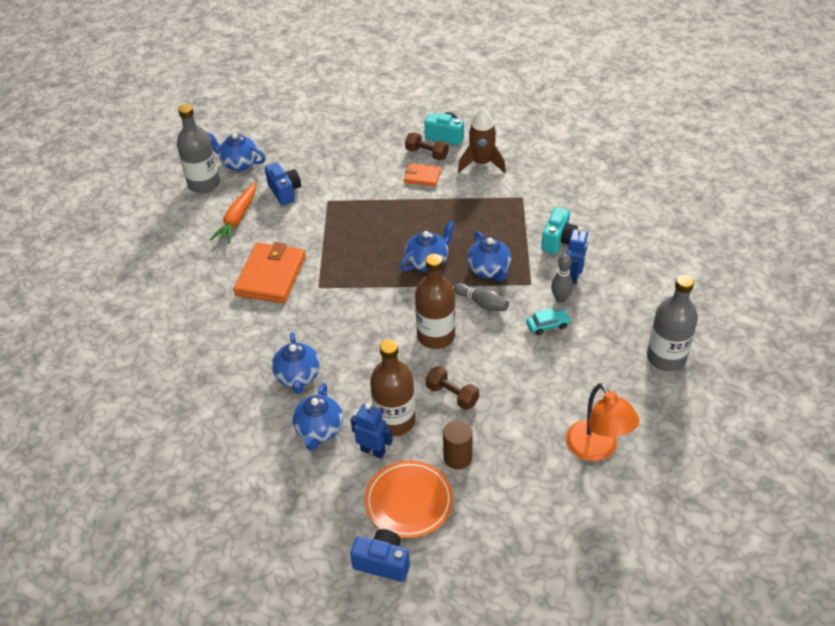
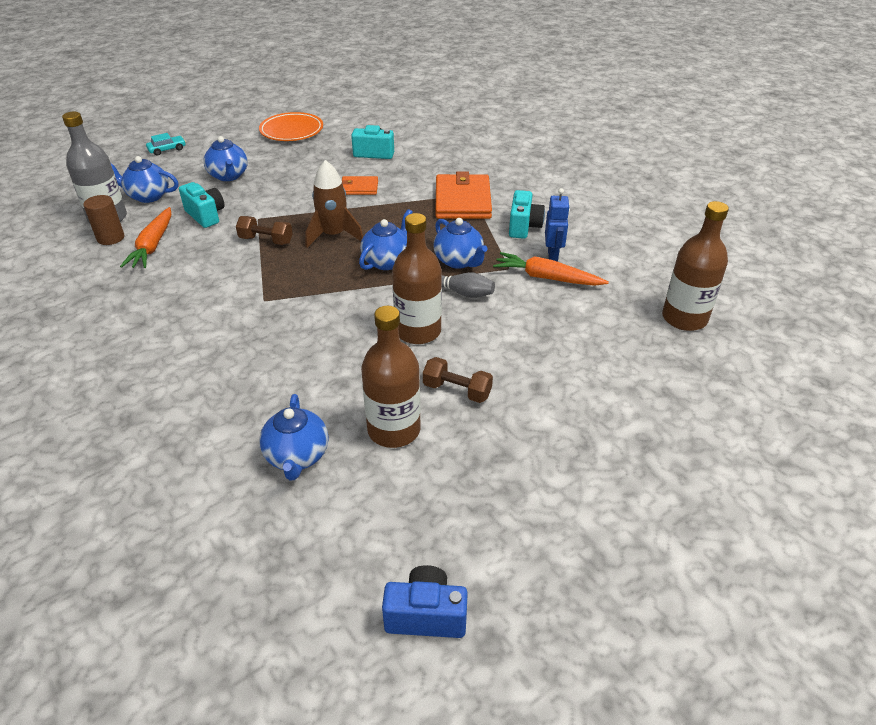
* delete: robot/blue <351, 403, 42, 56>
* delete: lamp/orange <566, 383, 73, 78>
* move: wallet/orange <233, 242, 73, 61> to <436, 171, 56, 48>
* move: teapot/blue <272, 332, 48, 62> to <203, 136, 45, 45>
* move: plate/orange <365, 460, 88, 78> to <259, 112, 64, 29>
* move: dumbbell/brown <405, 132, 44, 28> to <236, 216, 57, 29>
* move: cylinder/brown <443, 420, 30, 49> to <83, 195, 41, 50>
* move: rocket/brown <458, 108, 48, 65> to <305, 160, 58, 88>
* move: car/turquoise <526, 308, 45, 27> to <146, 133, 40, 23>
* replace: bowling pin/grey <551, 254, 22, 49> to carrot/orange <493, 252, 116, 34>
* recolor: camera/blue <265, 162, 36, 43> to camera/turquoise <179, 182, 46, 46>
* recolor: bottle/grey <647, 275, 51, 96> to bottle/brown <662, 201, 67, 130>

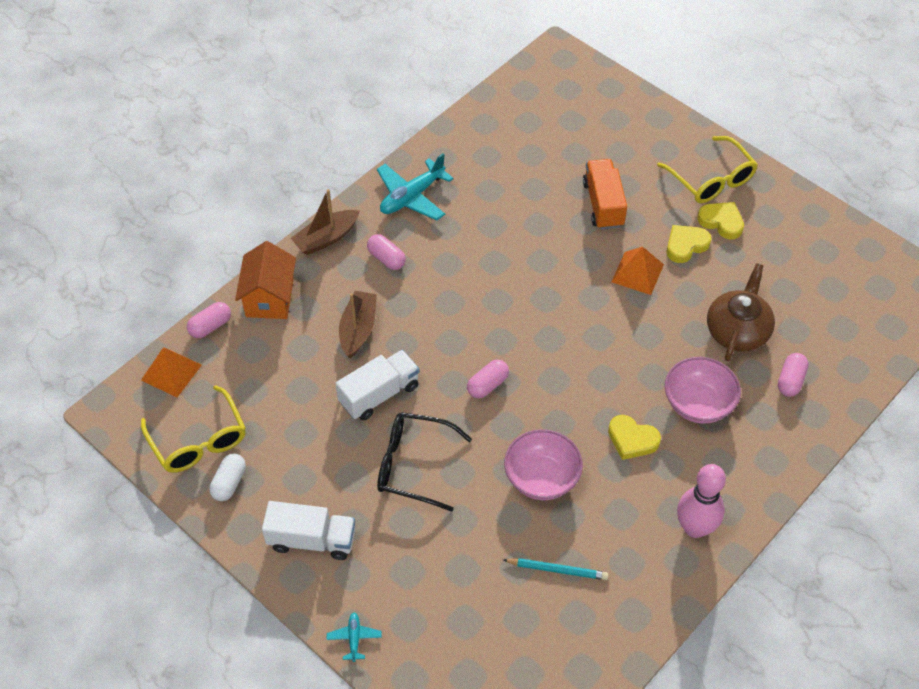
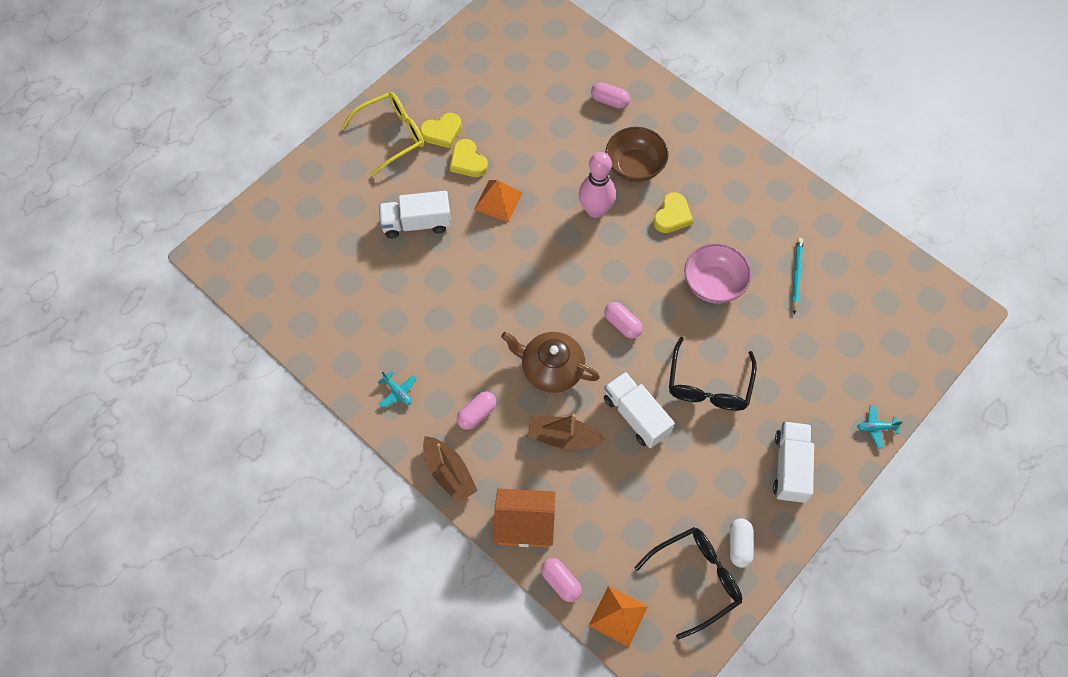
* move: bowling pin/pink <677, 464, 49, 74> to <579, 152, 37, 66>
* move: teapot/brown <707, 263, 68, 98> to <501, 332, 99, 61>
* recolor: glasses/yellow <141, 385, 105, 88> to glasses/black <635, 527, 107, 113>
* recolor: truck/orange <583, 159, 44, 71> to truck/white <379, 191, 72, 47>
* recolor: bowl/pink <665, 357, 76, 67> to bowl/brown <606, 127, 63, 55>
* rotate: capsule/white <209, 453, 37, 48> = <730, 518, 24, 50> 75 degrees clockwise
* rotate: heart/yellow <697, 202, 47, 37> = <420, 113, 42, 35> 150 degrees counterclockwise
* resize: plane/turquoise <377, 153, 77, 67> = <378, 371, 39, 36> x0.49

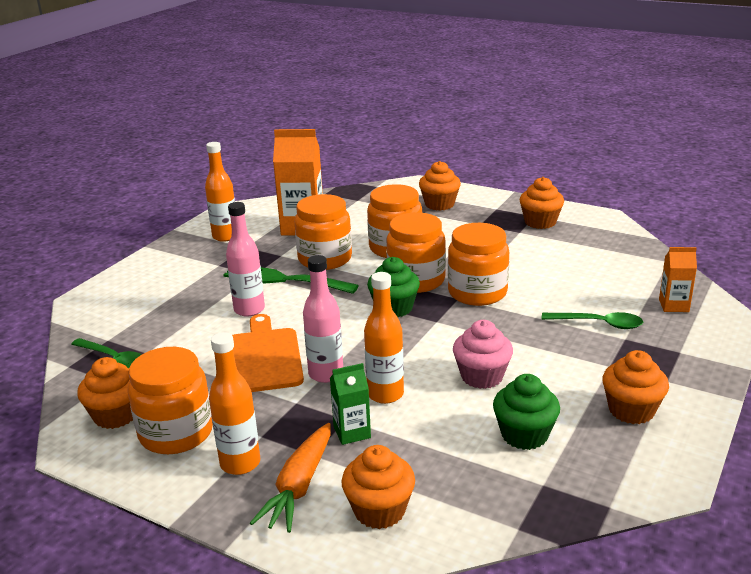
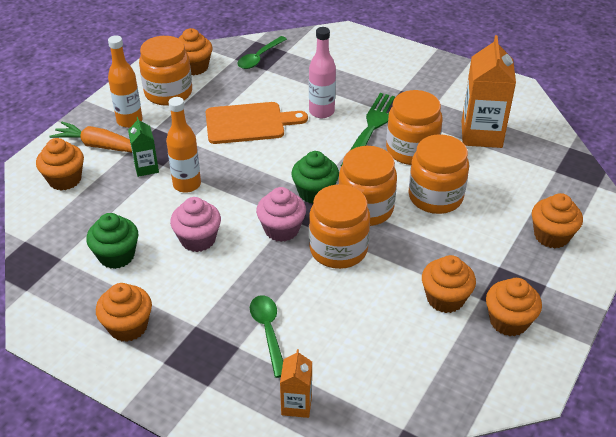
* delete: bottle/orange <205, 142, 30, 100>
* delete: bottle/pink <303, 255, 40, 128>
* insert: cupcake/pink <256, 187, 50, 55>
* insert: cupcake/orange <422, 255, 54, 58>
* rotate: spoon/green <542, 312, 101, 17> = <250, 295, 33, 83> 150 degrees clockwise

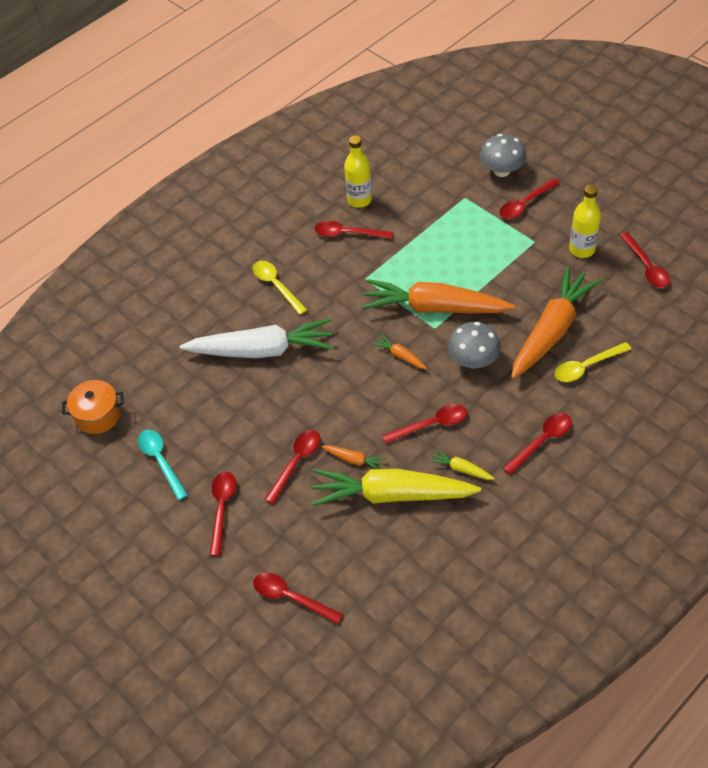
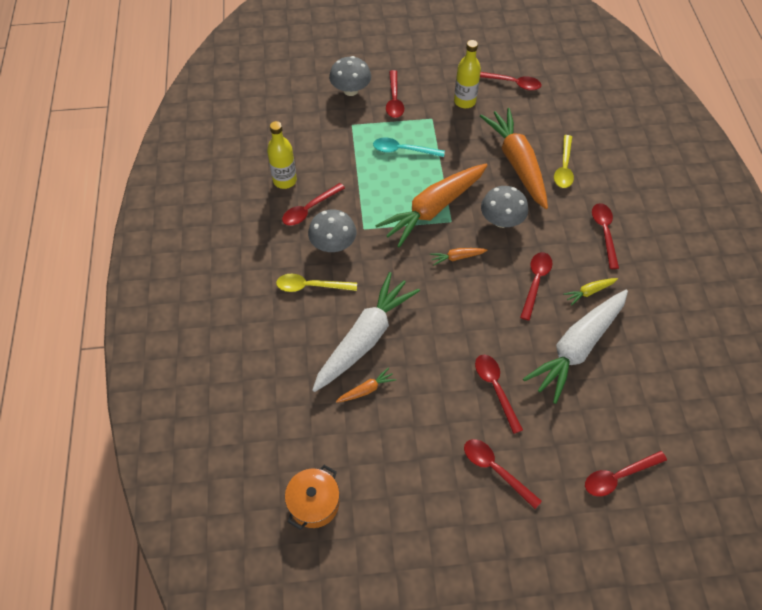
* insert: mushroom/grey <308, 209, 48, 43>
* move: spoon/turquoise <138, 430, 50, 70> to <373, 138, 72, 19>
* move: carrot/orange <322, 445, 64, 24> to <336, 367, 60, 36>
* recolor: carrot/yellow <311, 469, 170, 37> to carrot/white <523, 290, 105, 114>

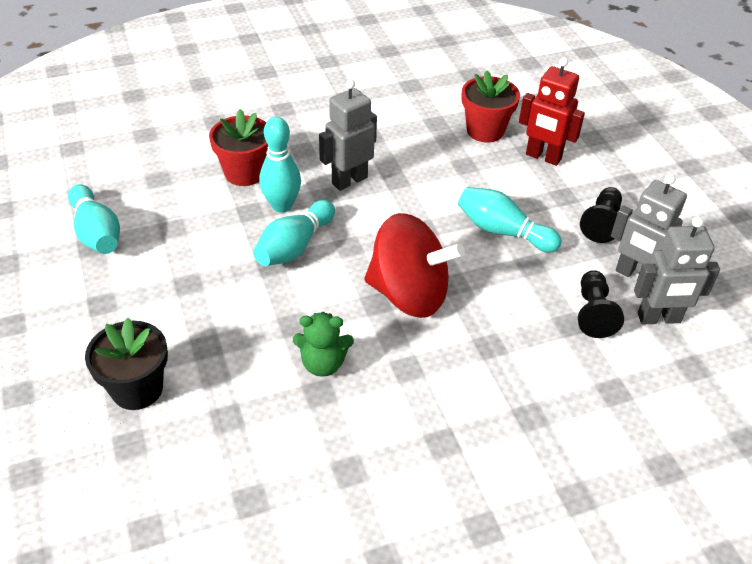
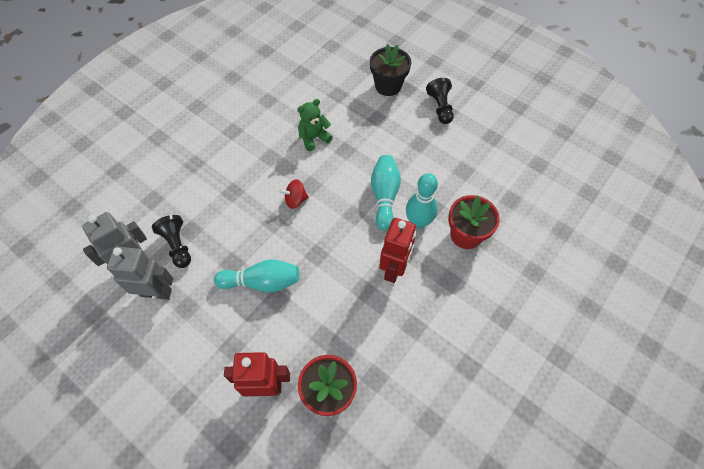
* delete: bowling pin/turquoise <68, 184, 52, 70>
* move: pawn/black <580, 187, 42, 56> to <426, 78, 28, 46>
* recolor: robot/grey <319, 80, 58, 111> to robot/red <379, 218, 37, 65>
* resize: spinning top/red <364, 213, 101, 105> = <279, 179, 30, 30> x0.42

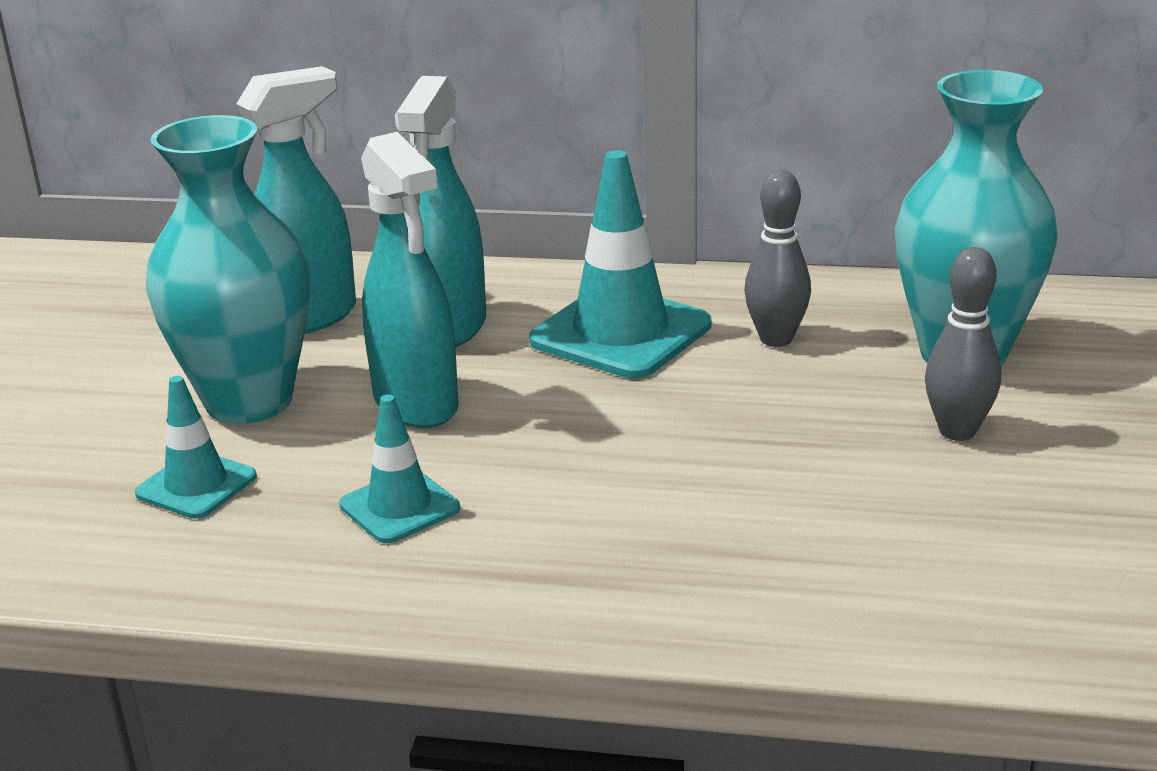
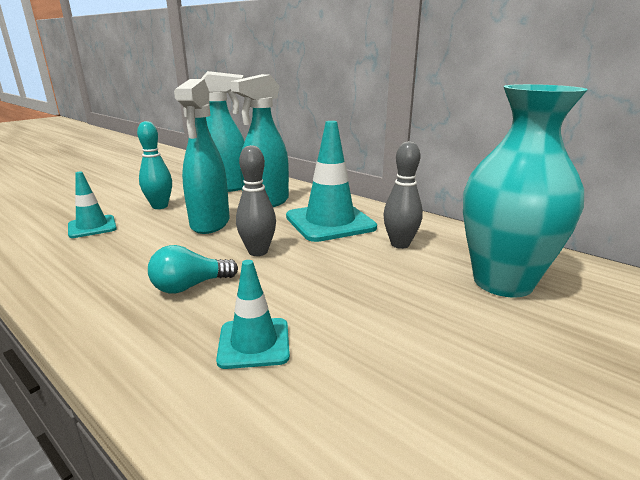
* insert: light bulb/turquoise <148, 245, 90, 48>
* move: traffic cone/turquoise <339, 395, 121, 148> to <216, 260, 74, 109>
* move: bowling pin/grey <925, 247, 76, 194> to <236, 145, 40, 111>
* replace: vase/turquoise <146, 115, 164, 309> to bowling pin/turquoise <137, 121, 35, 88>

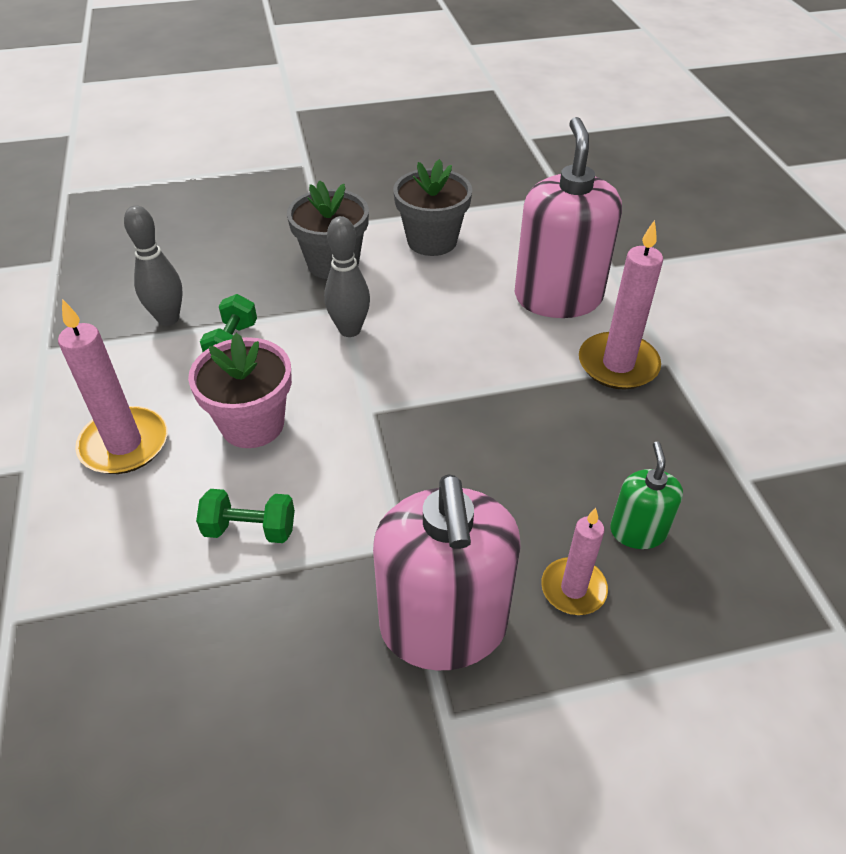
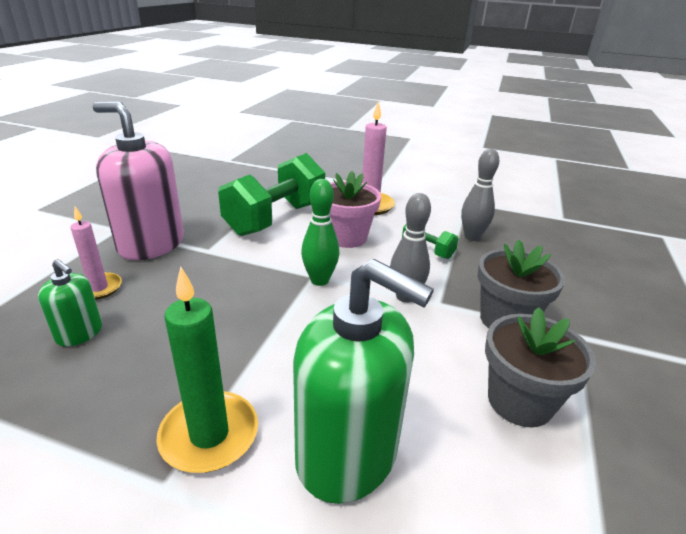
* insert: bowling pin/green <301, 179, 38, 107>
* recolor: soap dispenser/pink <515, 117, 107, 201> to soap dispenser/green <293, 259, 141, 245>
* recolor: candle/pink <579, 220, 84, 170> to candle/green <156, 266, 102, 207>
* resize: dumbbell/green <196, 489, 99, 54> = <218, 153, 107, 83> x2.19

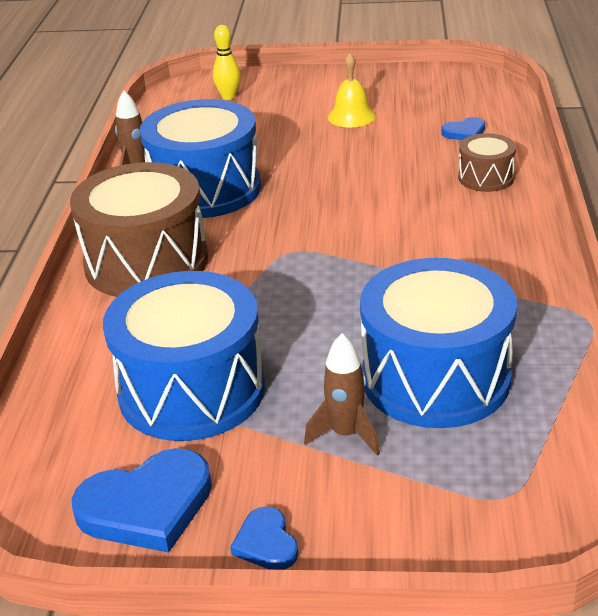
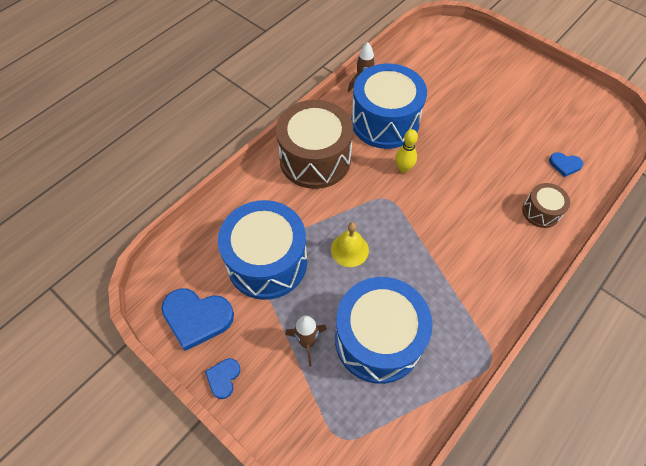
* move: bowling pin/yellow <213, 25, 28, 75> to <395, 129, 23, 44>
* move: bell/yellow <328, 53, 48, 75> to <331, 222, 38, 45>

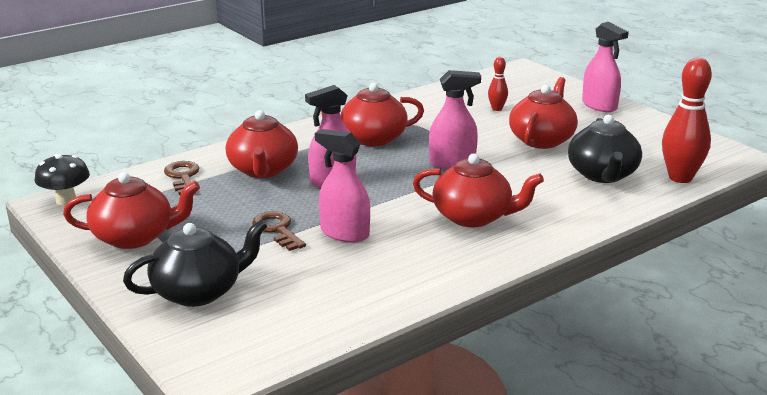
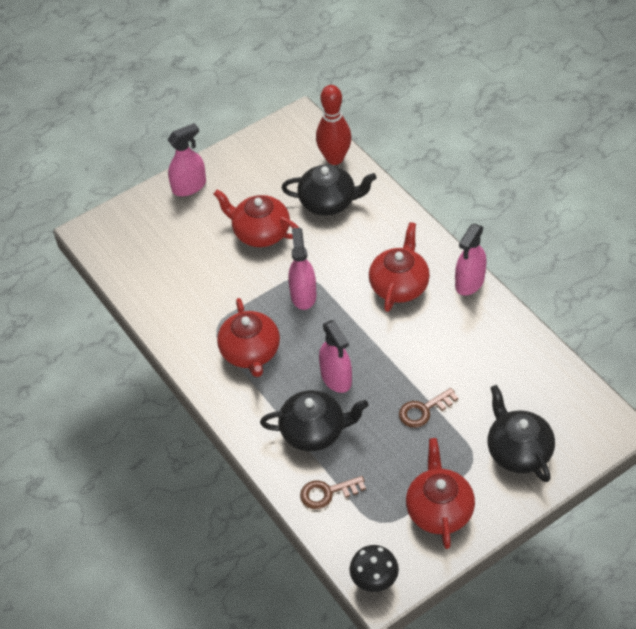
* delete: bowling pin/red <488, 57, 20, 54>
* move: spray bottle/pink <315, 129, 55, 114> to <455, 224, 31, 72>
* recolor: teapot/red <226, 110, 72, 68> to teapot/black <260, 390, 108, 61>

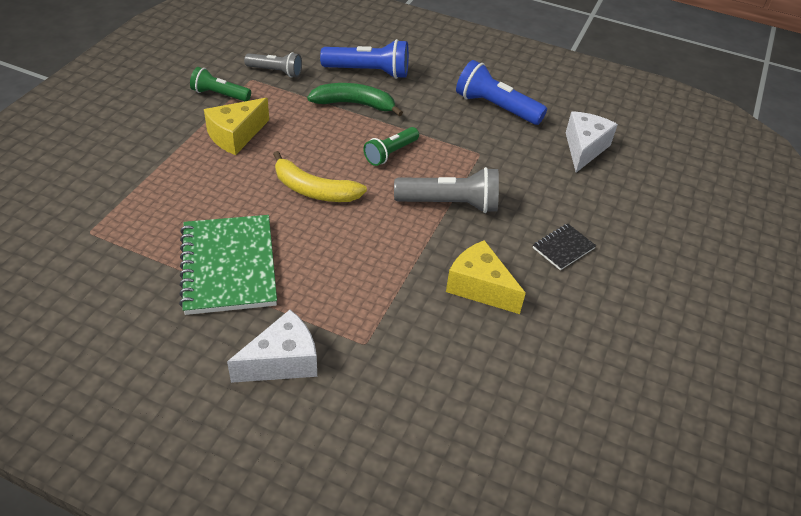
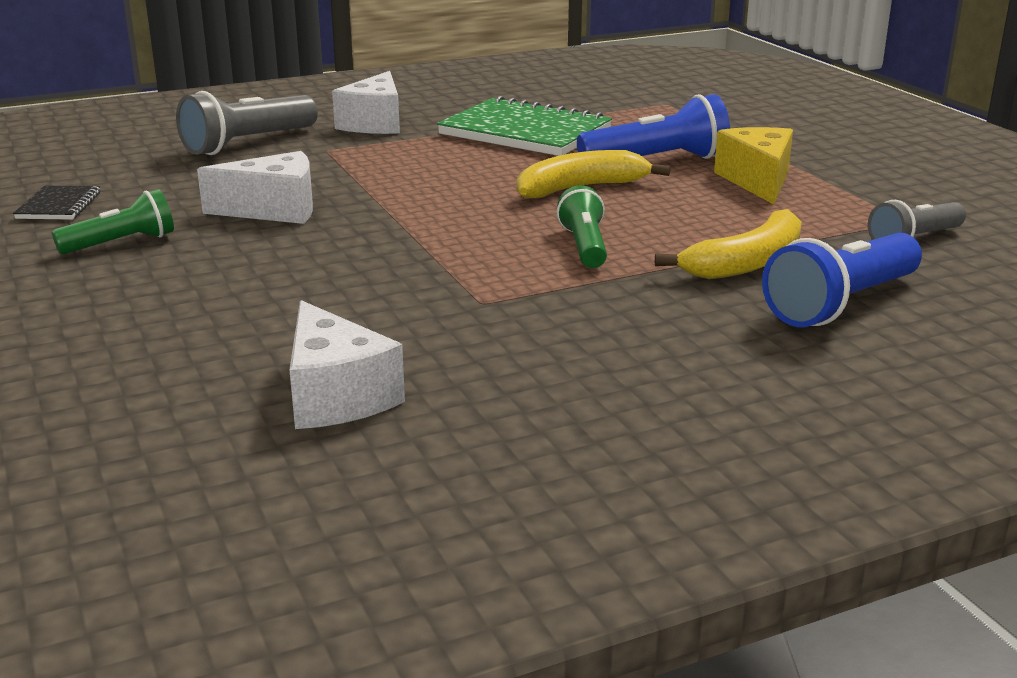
* move: flashlight/green <190, 67, 61, 34> to <52, 189, 122, 65>
* move: flashlight/grey <394, 167, 105, 46> to <176, 91, 142, 64>
* move: flashlight/blue <456, 60, 91, 65> to <577, 94, 153, 65>
* move: notebook/black <533, 224, 63, 46> to <13, 186, 87, 34>
* recolor: banana/green <307, 83, 96, 33> to banana/yellow <655, 209, 147, 70>
* recolor: cheese/yellow <446, 240, 80, 74> to cheese/white <197, 151, 116, 73>

